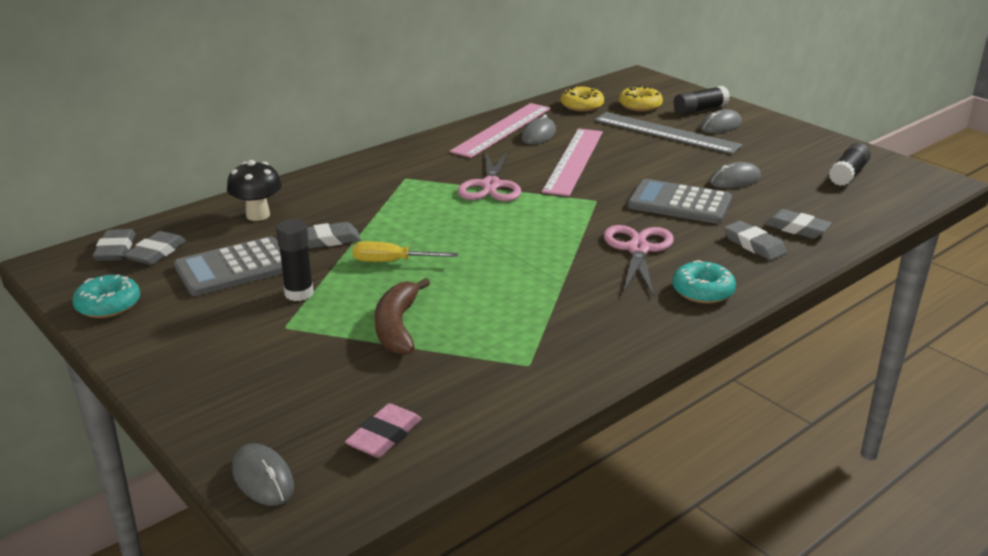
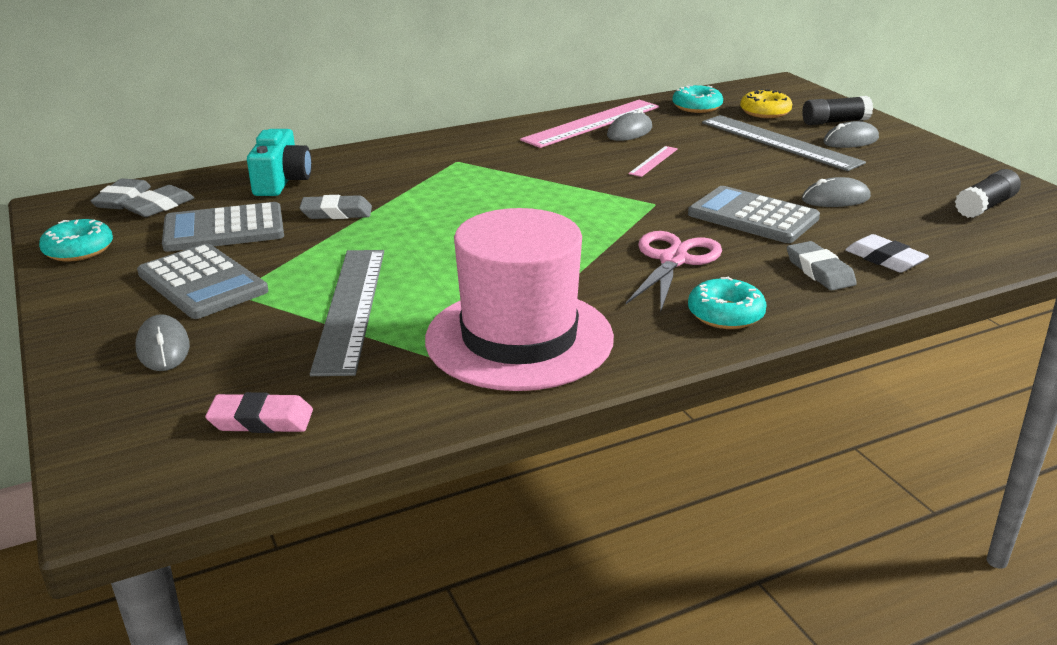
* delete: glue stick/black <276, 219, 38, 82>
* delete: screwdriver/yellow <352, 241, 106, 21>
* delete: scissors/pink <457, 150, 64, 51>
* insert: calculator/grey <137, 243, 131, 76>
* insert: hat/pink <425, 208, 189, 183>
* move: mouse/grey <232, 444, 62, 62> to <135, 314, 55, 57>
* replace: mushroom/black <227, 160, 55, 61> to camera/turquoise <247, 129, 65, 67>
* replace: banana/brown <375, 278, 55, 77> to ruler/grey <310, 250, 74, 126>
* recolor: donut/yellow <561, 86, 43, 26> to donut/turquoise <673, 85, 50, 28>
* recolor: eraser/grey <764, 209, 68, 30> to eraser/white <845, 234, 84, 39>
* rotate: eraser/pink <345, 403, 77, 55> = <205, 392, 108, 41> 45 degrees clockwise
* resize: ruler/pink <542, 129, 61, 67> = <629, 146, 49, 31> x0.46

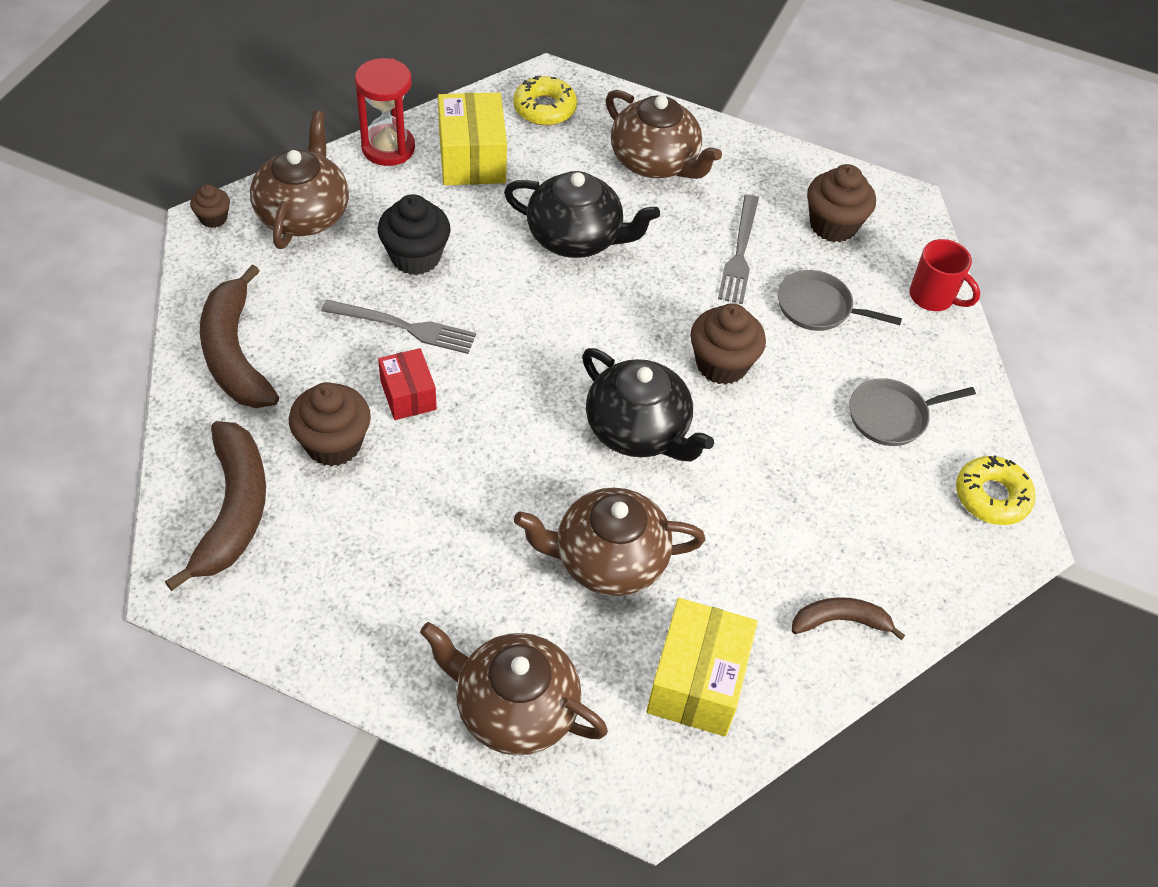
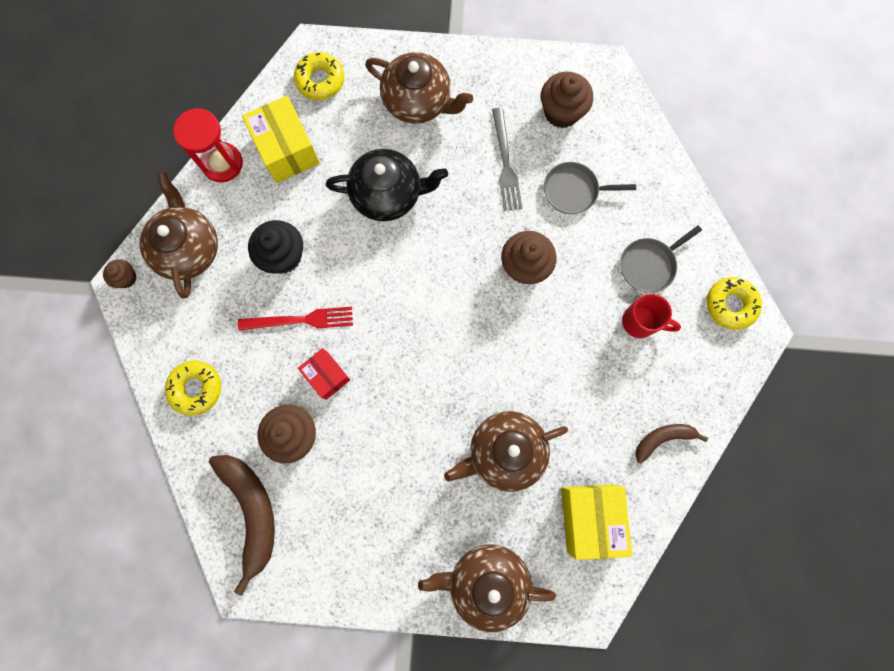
* delete: teapot/black <582, 348, 132, 114>
* move: mug/red <910, 239, 70, 72> to <622, 294, 59, 44>
* replace: banana/brown <200, 264, 79, 144> to donut/yellow <165, 360, 56, 56>
* recolor: fork/grey <321, 300, 155, 54> to fork/red <238, 307, 115, 23>

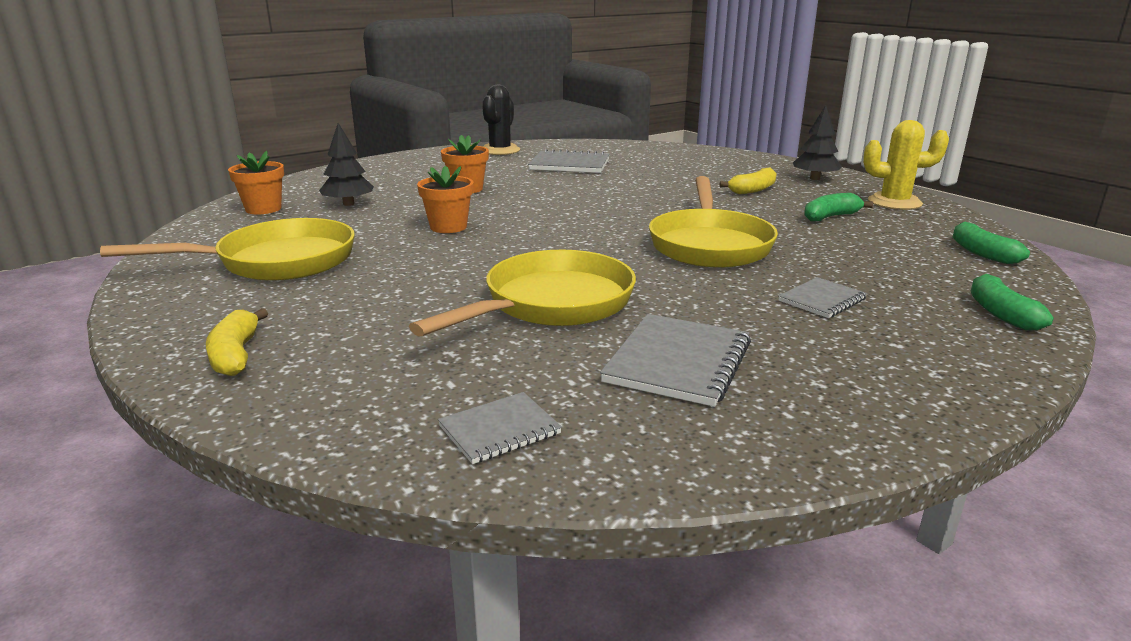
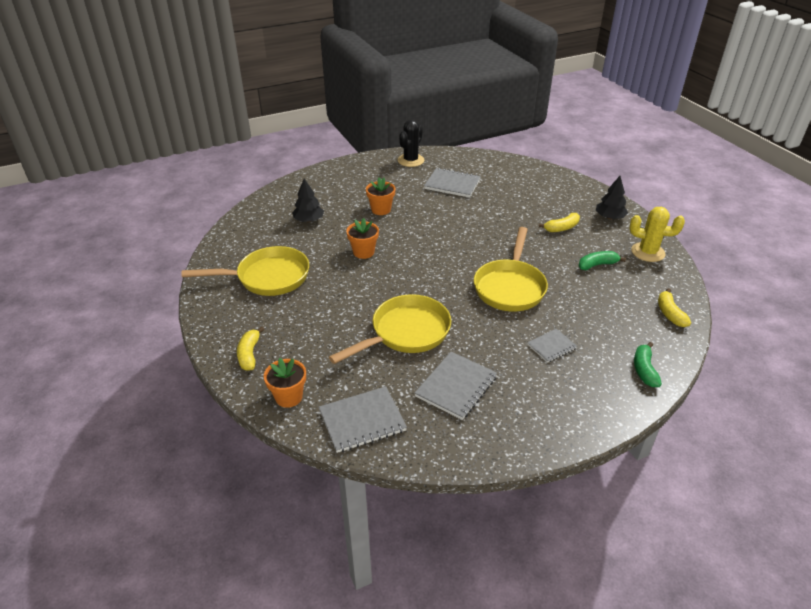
* move: flower pot/orange <228, 151, 56, 63> to <264, 357, 42, 51>
* recolor: banana/green <952, 222, 78, 42> to banana/yellow <658, 288, 33, 39>
* resize: notebook/grey <438, 392, 124, 72> = <319, 386, 88, 67> x1.68

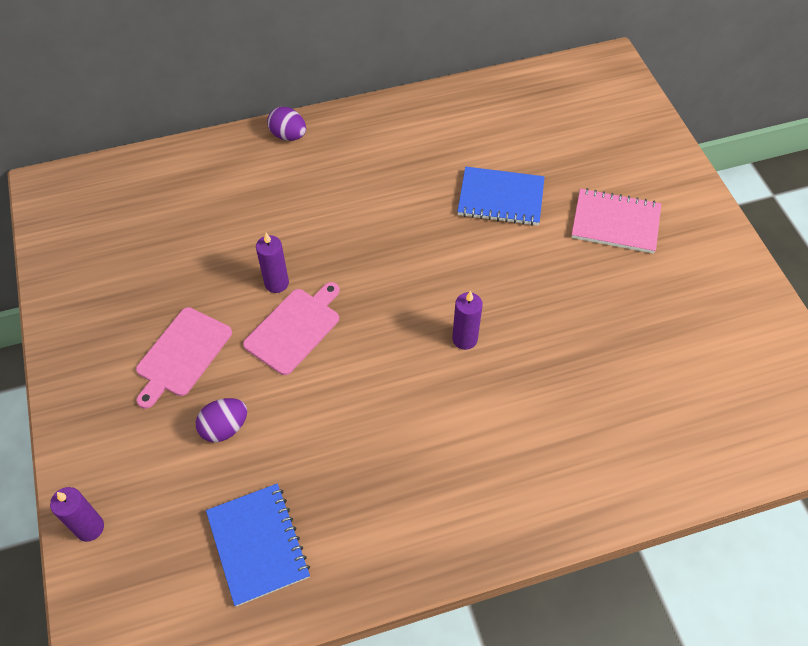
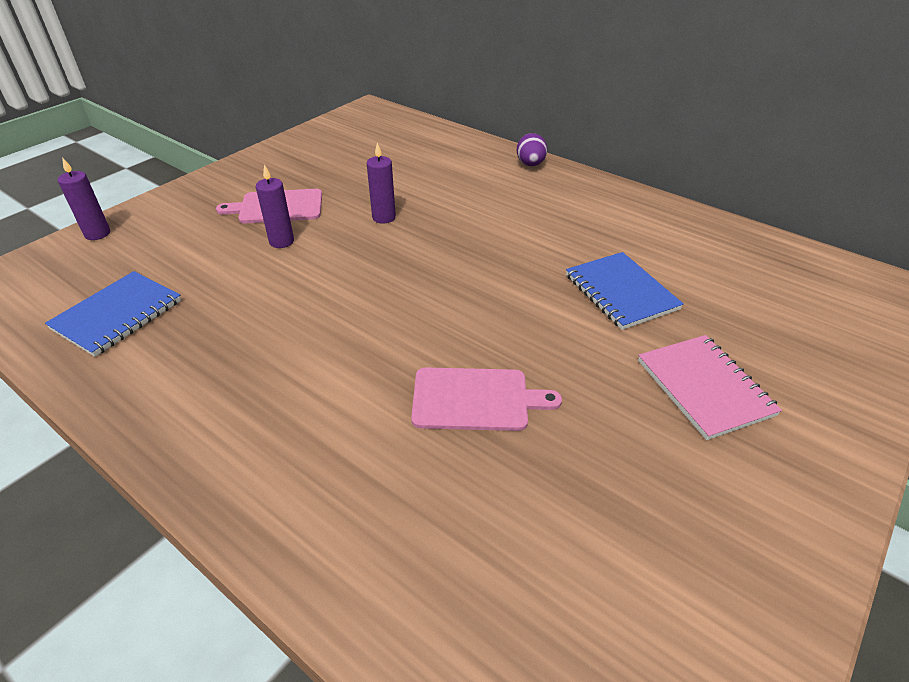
* delete: egg/purple <196, 398, 51, 44>
* move: cutting board/pink <243, 282, 97, 93> to <411, 367, 151, 64>
* move: candle/purple <452, 291, 31, 59> to <256, 164, 38, 84>

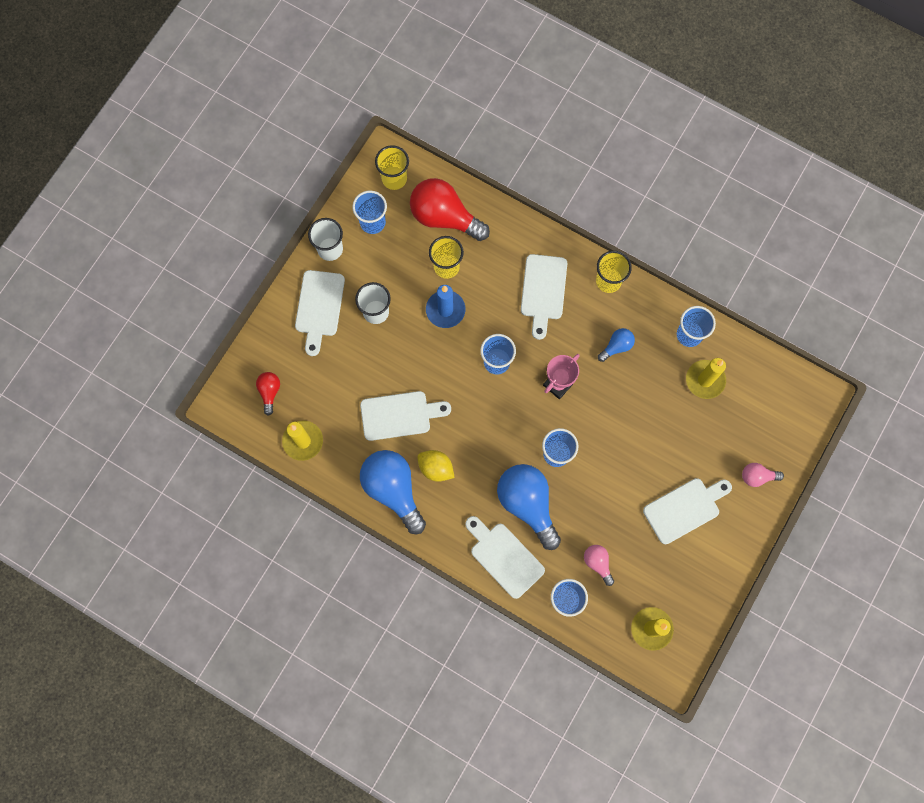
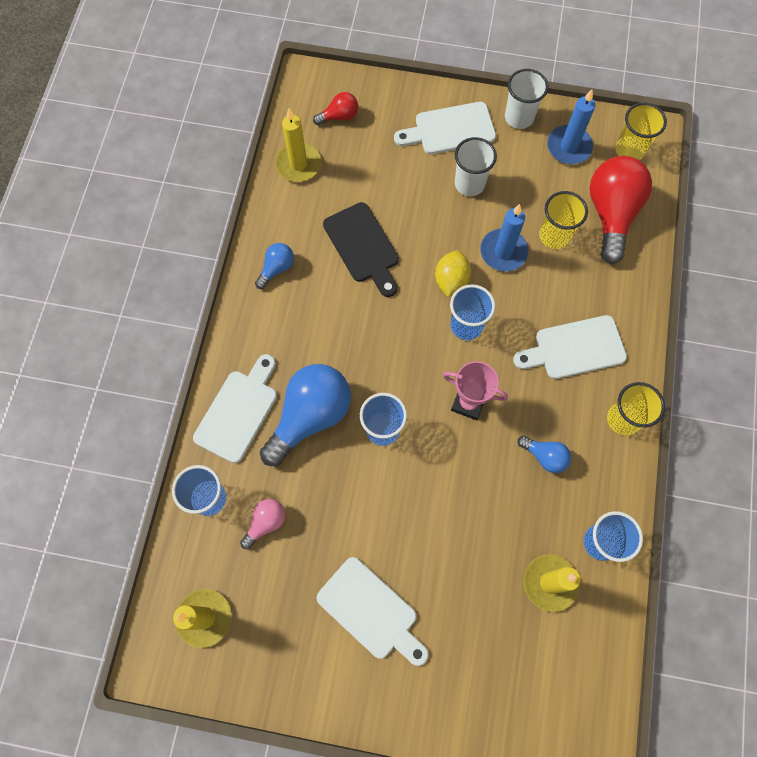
* delete: light bulb/pink <742, 463, 42, 24>
* move: lemon/yellow <417, 450, 38, 32> to <435, 250, 36, 47>
* replace: cup/blue <352, 191, 35, 43> to candle/blue <547, 89, 48, 75>
* recolor: cutting board/white <360, 391, 91, 50> to cutting board/black <323, 202, 76, 95>
* resize: light bulb/blue <360, 450, 66, 84> = <255, 243, 39, 46> x0.48

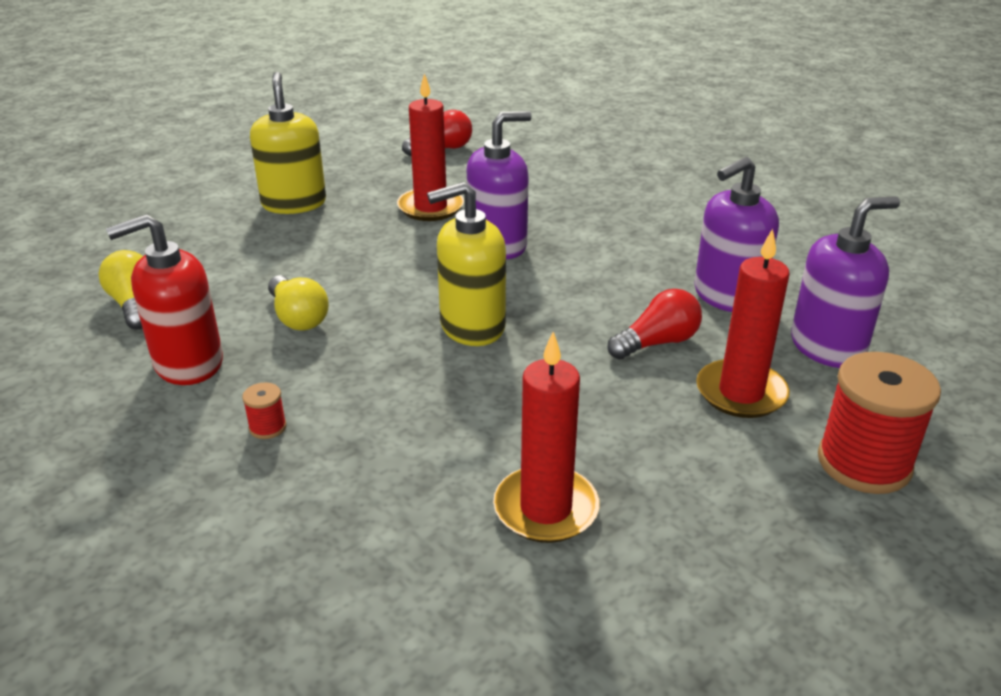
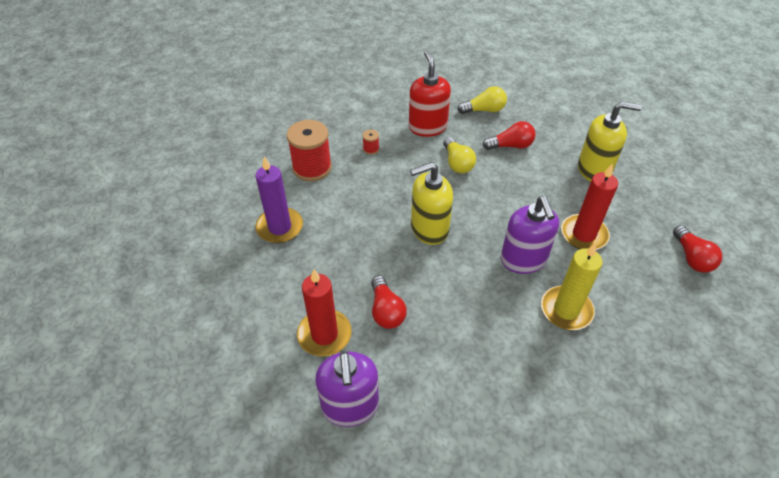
* delete: soap dispenser/purple <694, 157, 85, 155>
* insert: light bulb/red <483, 121, 53, 29>
* insert: candle/yellow <541, 242, 62, 88>
* move: spool/red <818, 352, 123, 142> to <287, 120, 45, 61>
* recolor: candle/red <493, 332, 107, 211> to candle/purple <255, 156, 48, 87>
* rotate: light bulb/yellow <268, 275, 61, 55> = <443, 137, 33, 37> 90 degrees counterclockwise
* rotate: soap dispenser/yellow <427, 182, 79, 164> = <410, 162, 43, 83> 105 degrees counterclockwise

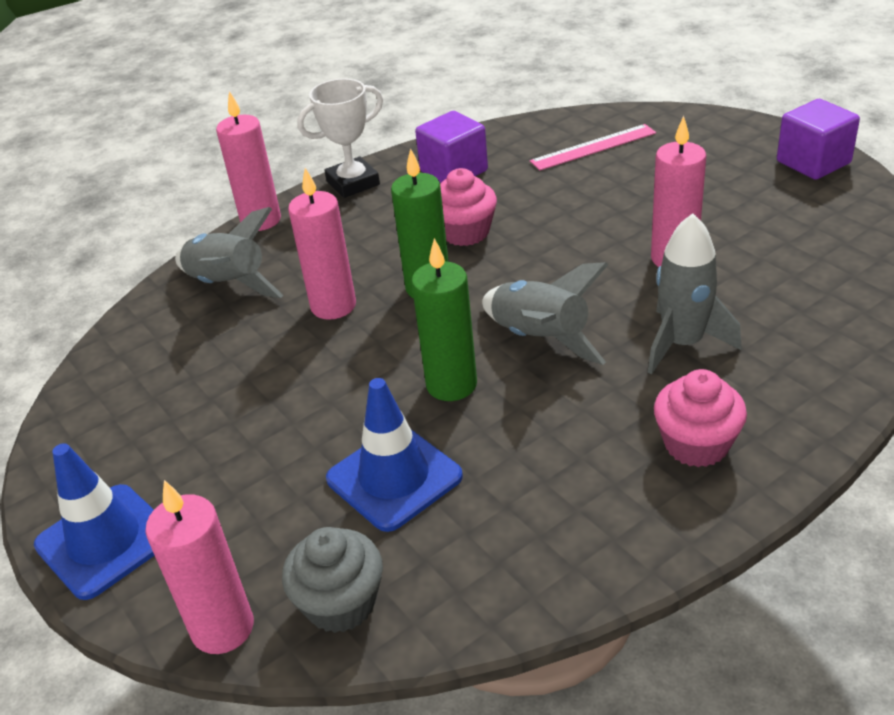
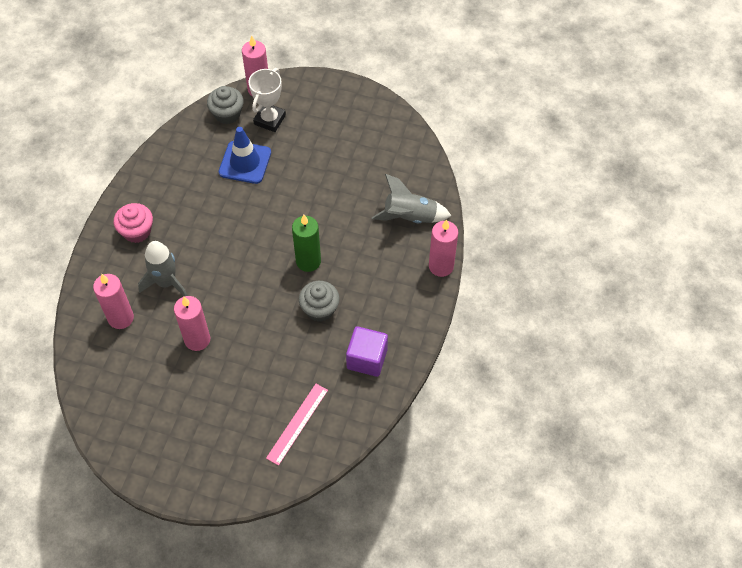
* delete: traffic cone/blue <34, 443, 121, 157>
* delete: candle/green <411, 238, 66, 163>
* delete: rocket/grey <482, 262, 127, 103>
* delete: cube/purple <777, 99, 83, 81>
* move: candle/pink <288, 168, 68, 152> to <93, 274, 41, 55>
* move: trophy/white <297, 78, 86, 120> to <248, 68, 38, 64>
* recolor: cupcake/pink <440, 168, 57, 78> to cupcake/grey <299, 281, 41, 41>

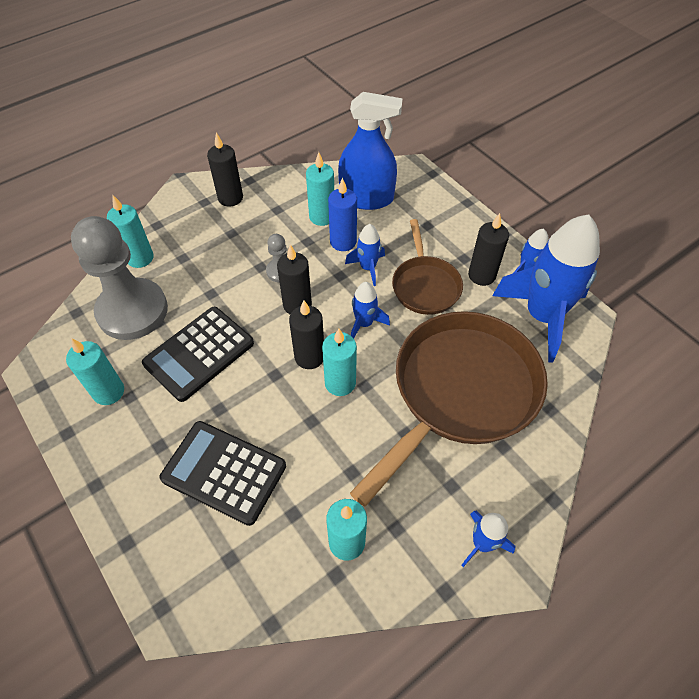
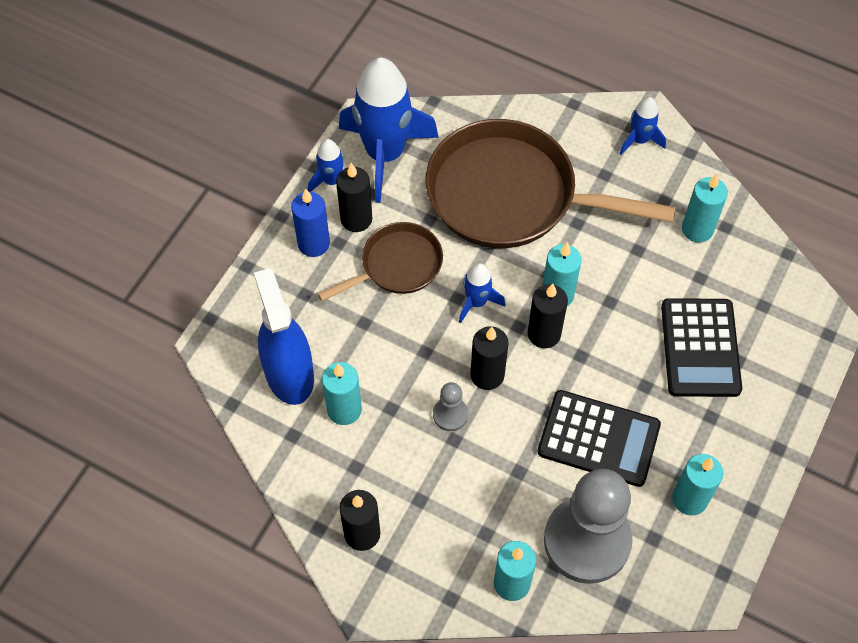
* delete: rocket/blue <345, 224, 40, 62>
* move: candle/blue <328, 178, 29, 73> to <291, 188, 39, 69>

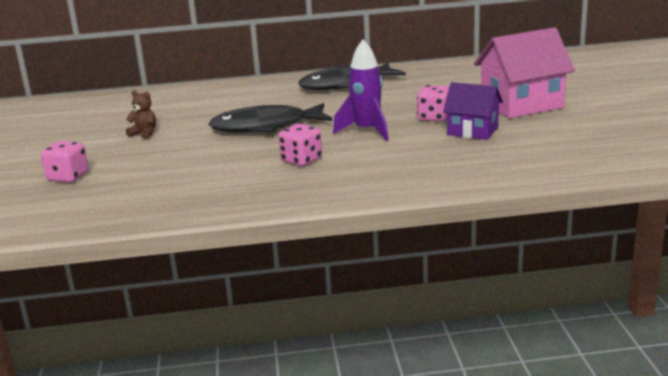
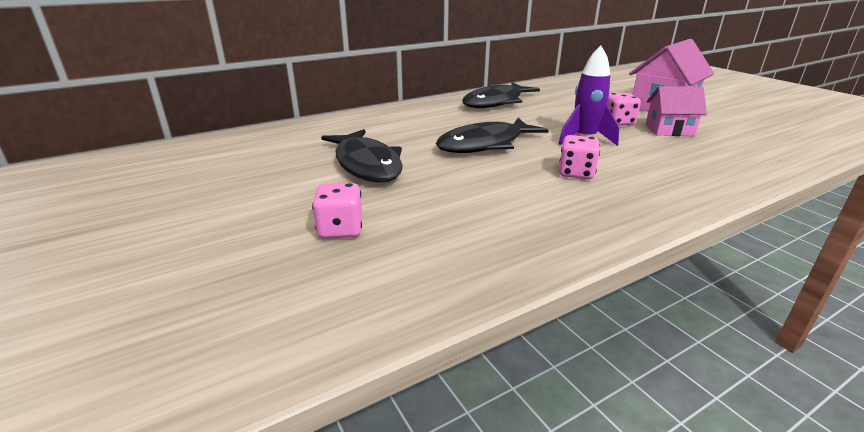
* replace: teddy bear/brown <126, 90, 30, 49> to fish/black <321, 129, 82, 54>
* recolor: house/purple <443, 82, 60, 58> to house/pink <645, 86, 62, 50>

